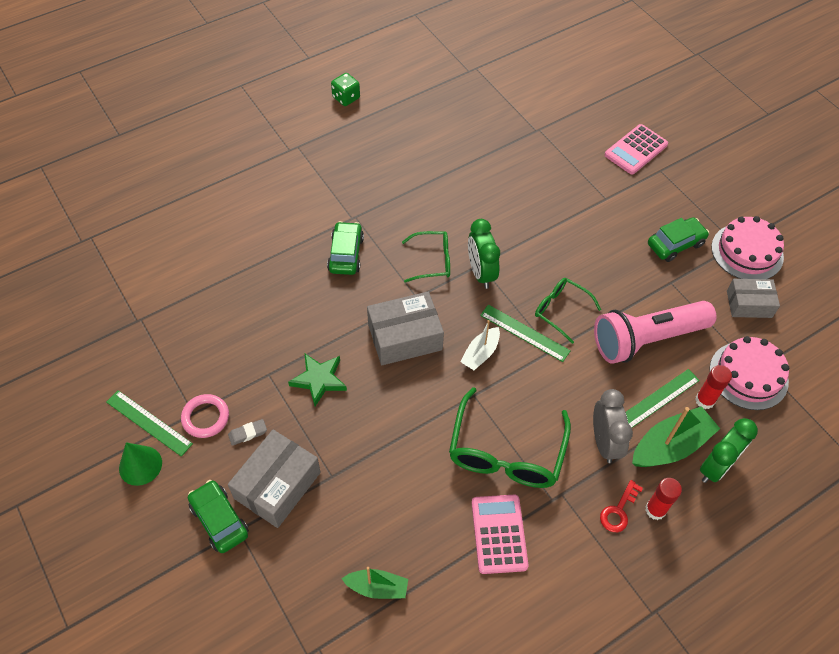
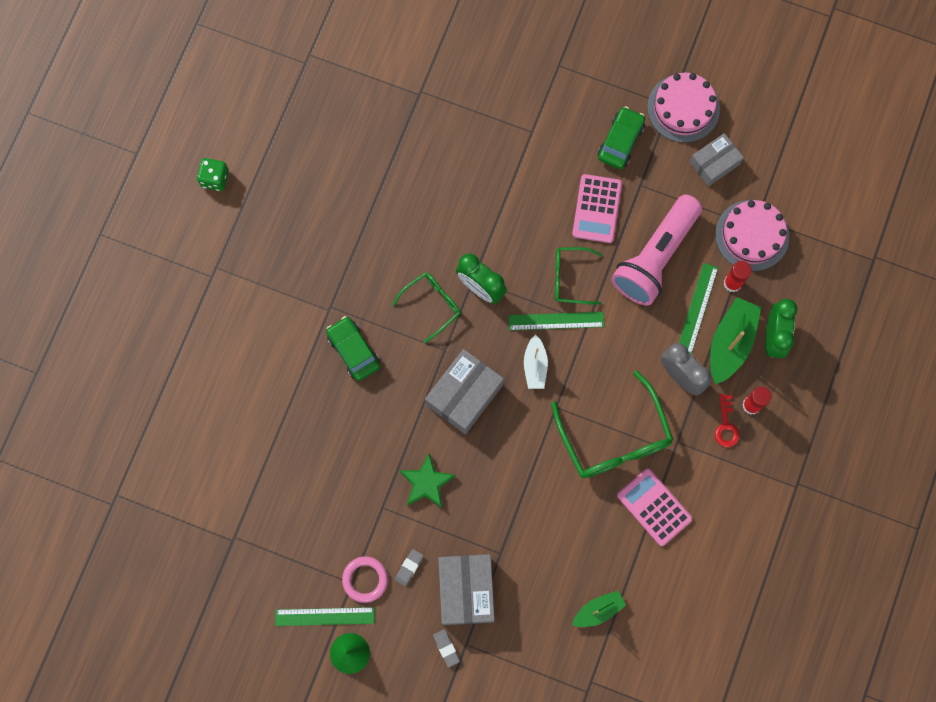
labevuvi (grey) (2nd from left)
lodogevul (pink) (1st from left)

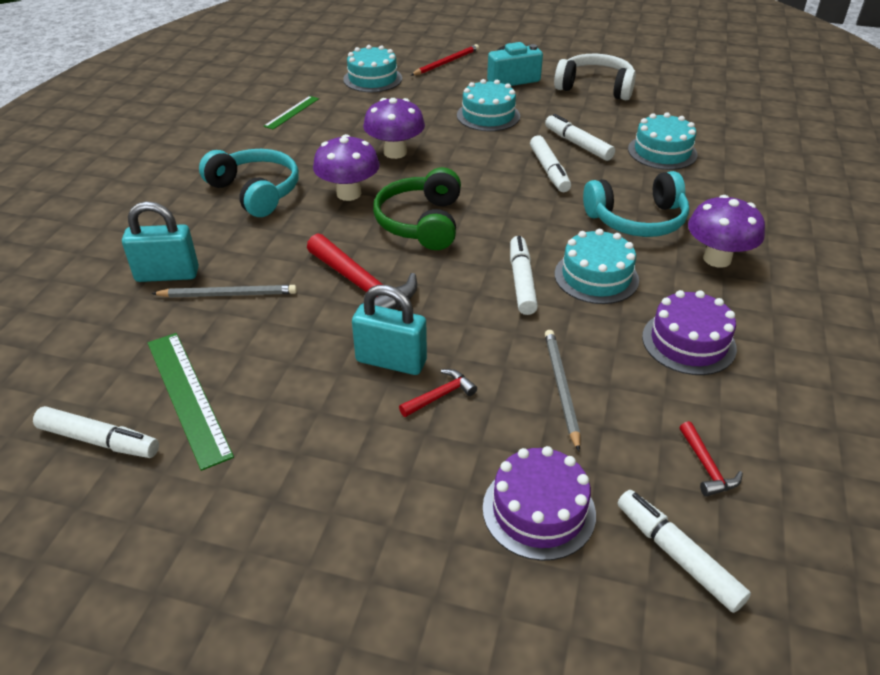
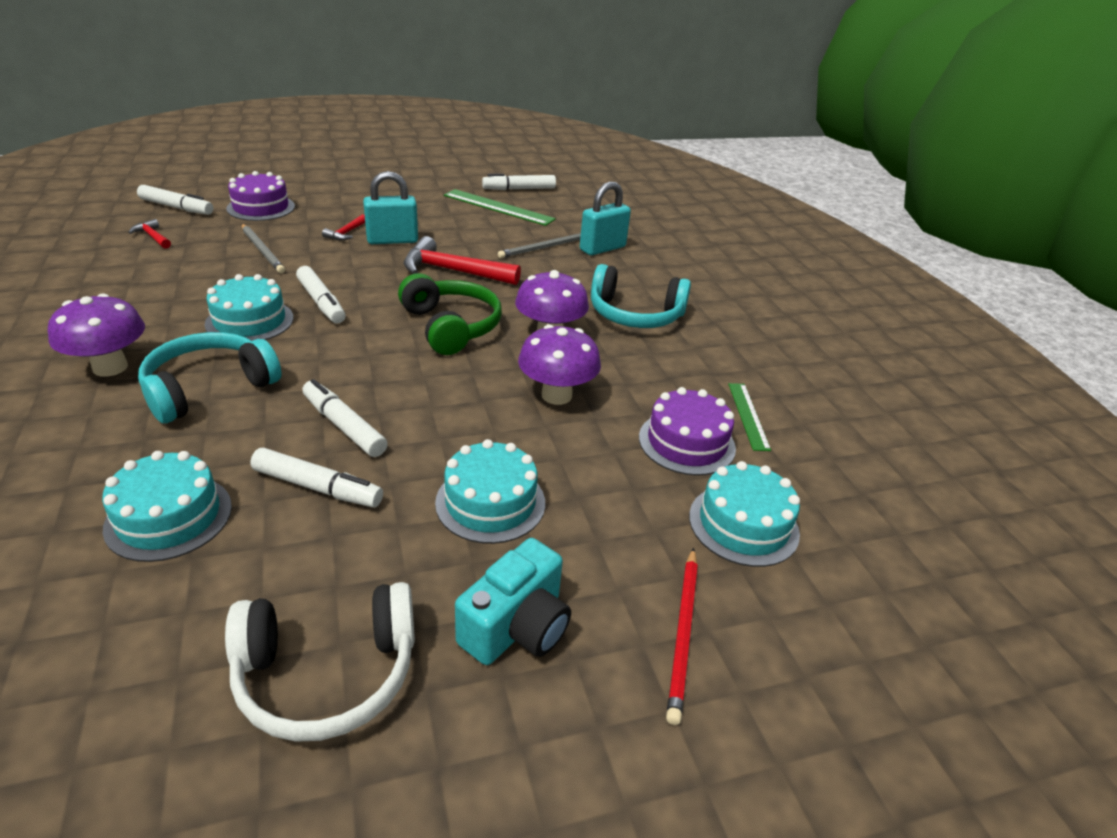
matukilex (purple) (2nd from left)

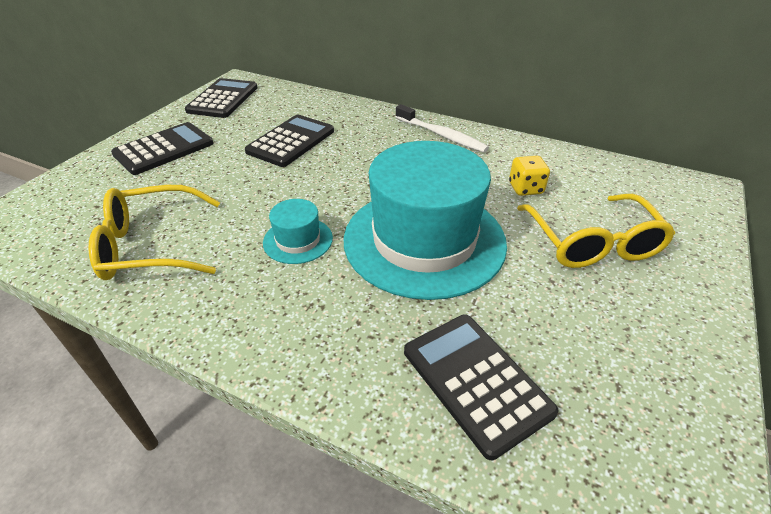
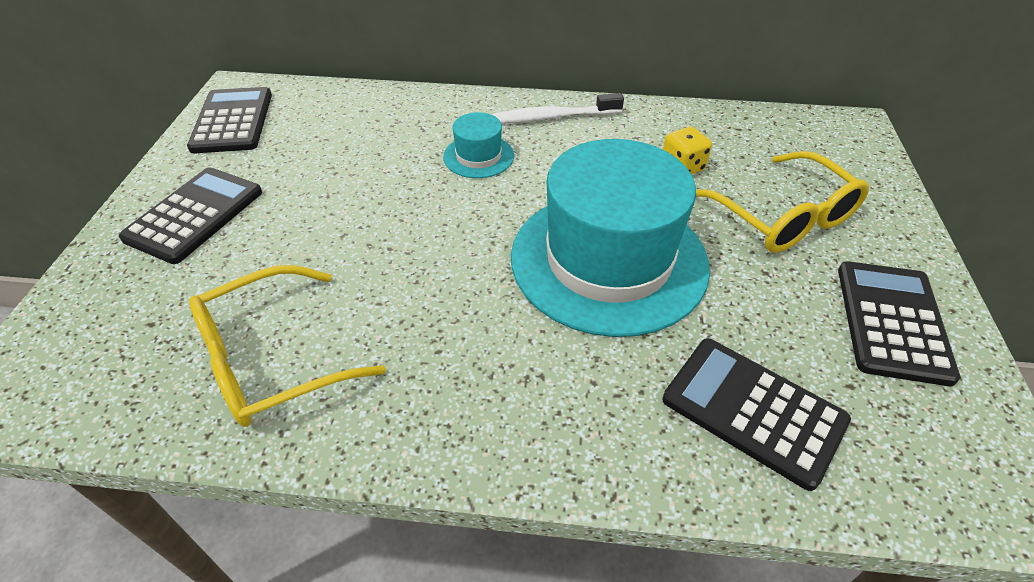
lodogevul (black) (4th from left)
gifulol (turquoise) (1st from left)
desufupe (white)

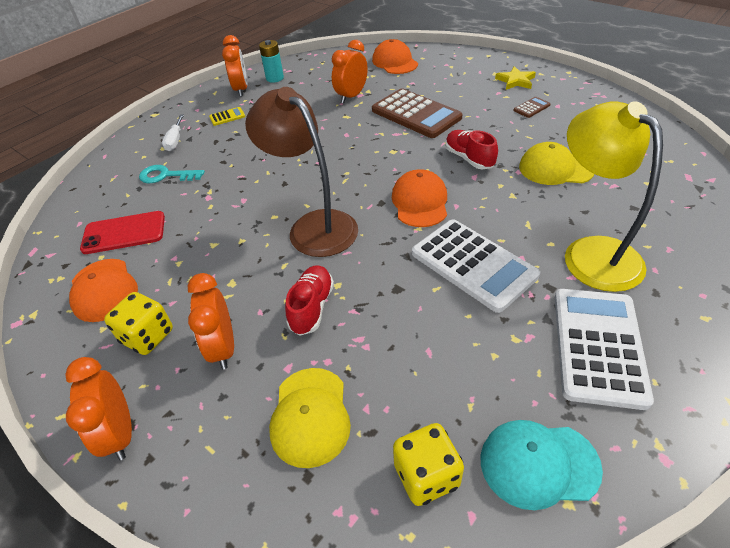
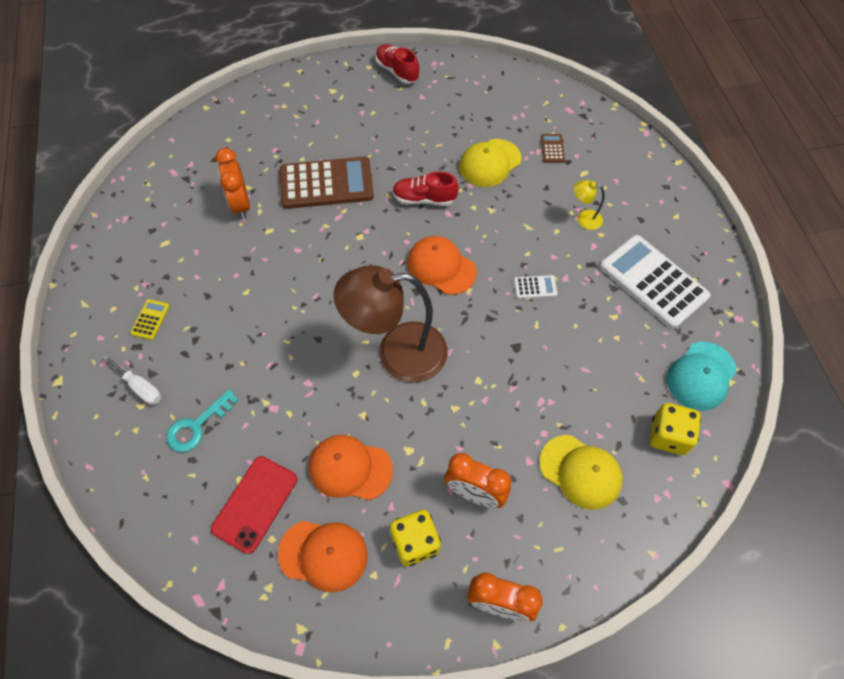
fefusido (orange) (3rd from left in the first image)
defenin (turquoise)
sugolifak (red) (1st from left)
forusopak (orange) (2nd from left)
lodogevul (white) (1st from left)
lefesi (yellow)
lodogevul (brown) (2nd from left)
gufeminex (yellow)

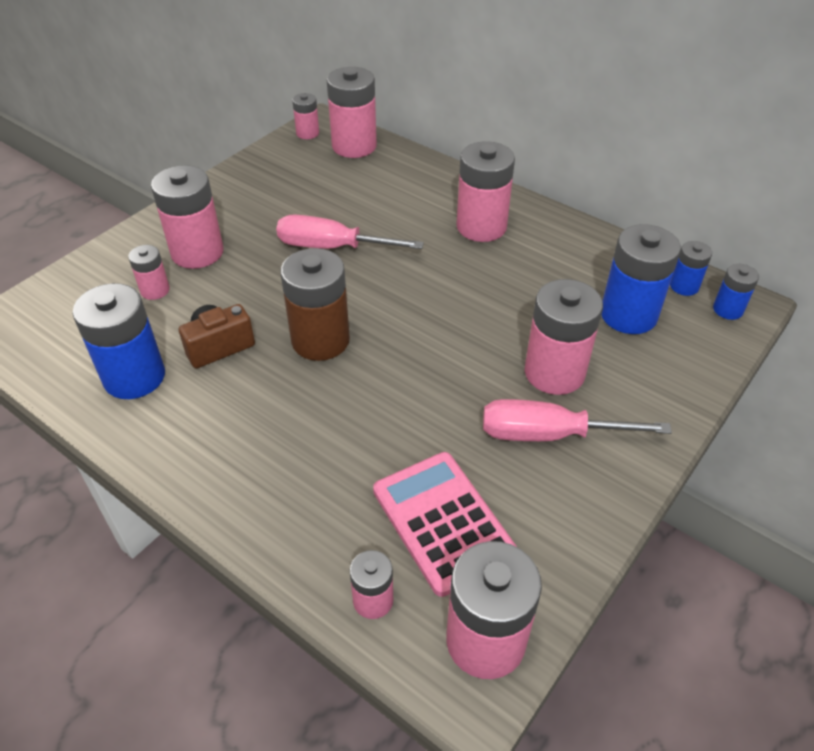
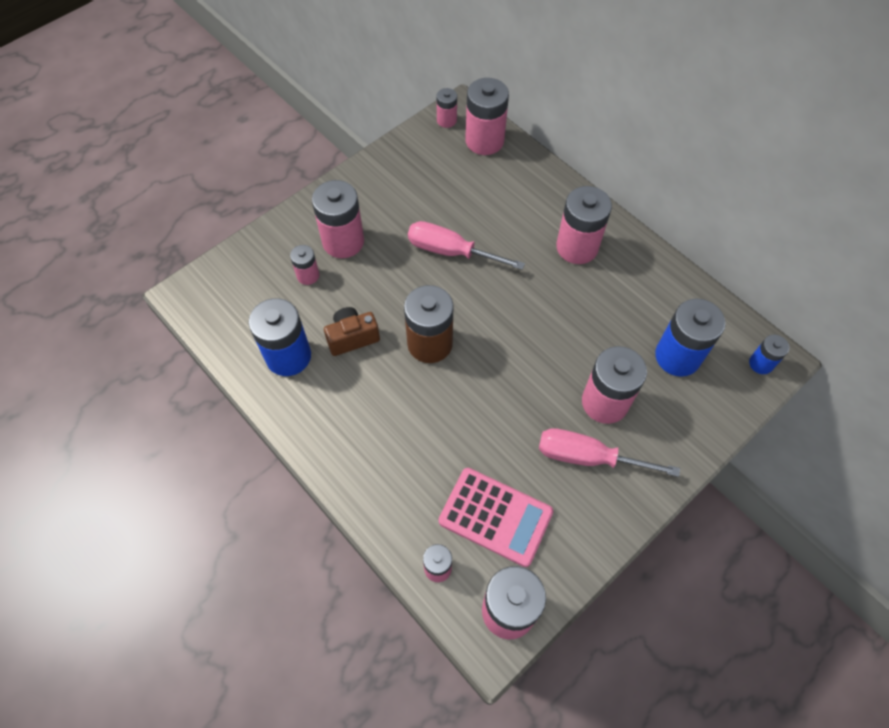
lodogevul (pink)
defenin (blue) (3rd from left in the first image)

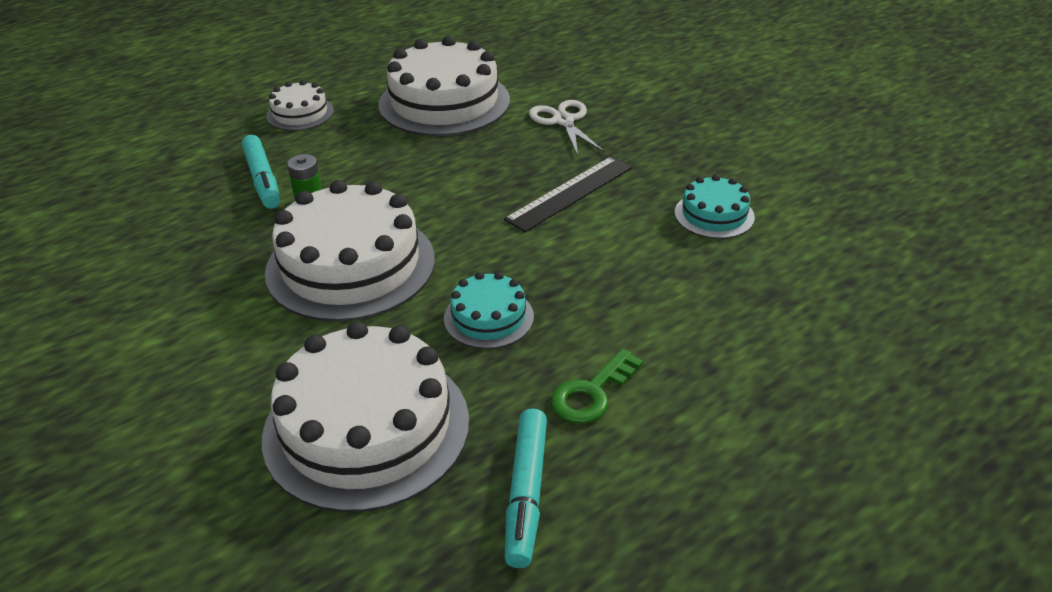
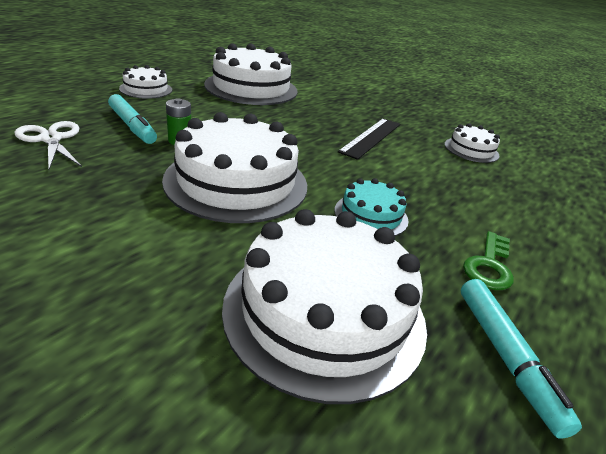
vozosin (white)
matukilex (white) (5th from left)

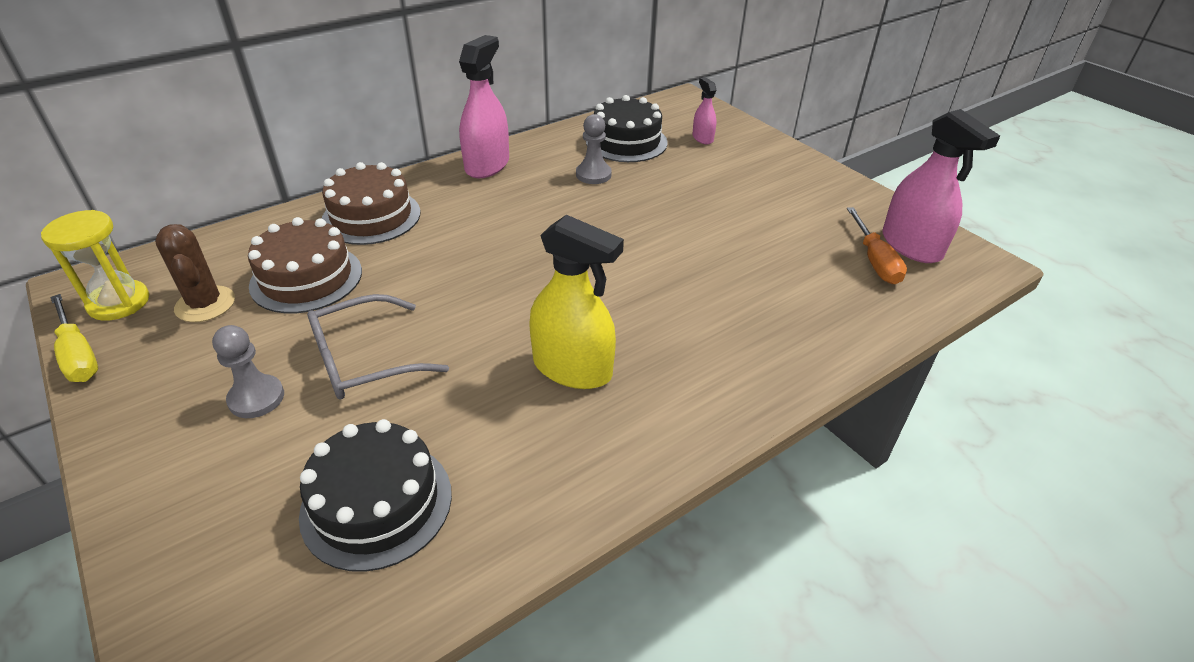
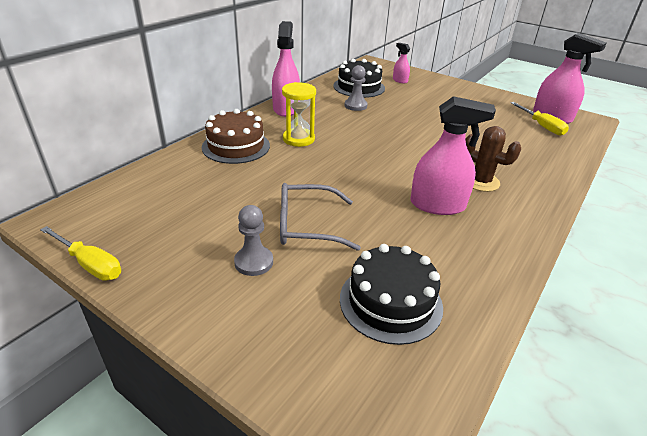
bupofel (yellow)
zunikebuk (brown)
matukilex (brown) (1st from left in the first image)
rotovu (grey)
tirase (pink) (3rd from left)
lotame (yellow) (2nd from left)

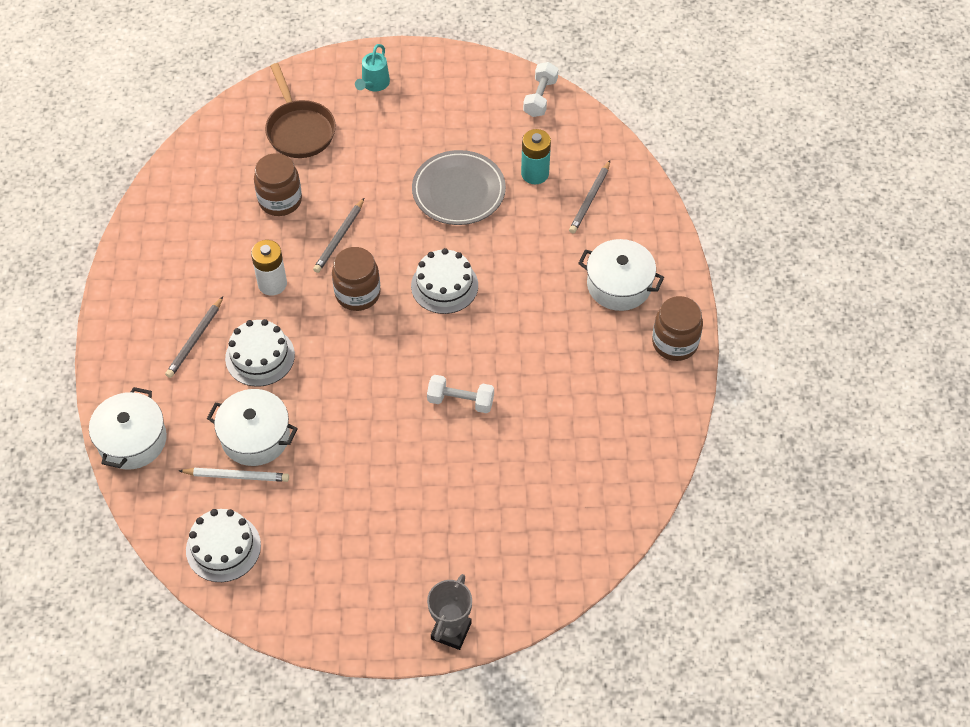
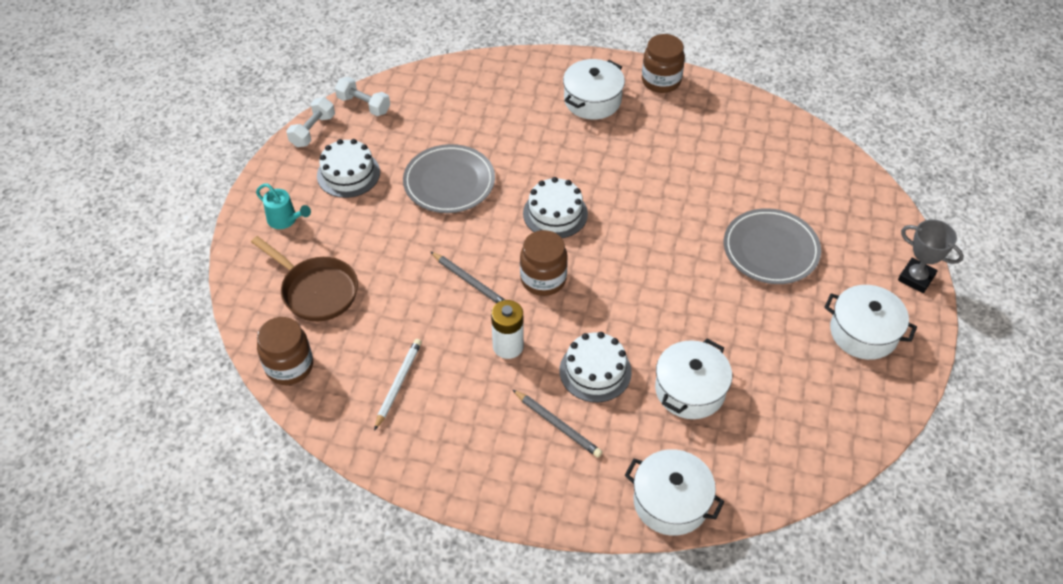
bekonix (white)
matukilex (white) (1st from left)
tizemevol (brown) (1st from left)
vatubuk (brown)
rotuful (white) (1st from left)
defenin (turquoise)
bekonix (grey) (3rd from left in the first image)
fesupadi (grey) (2nd from left)
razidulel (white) (4th from left)

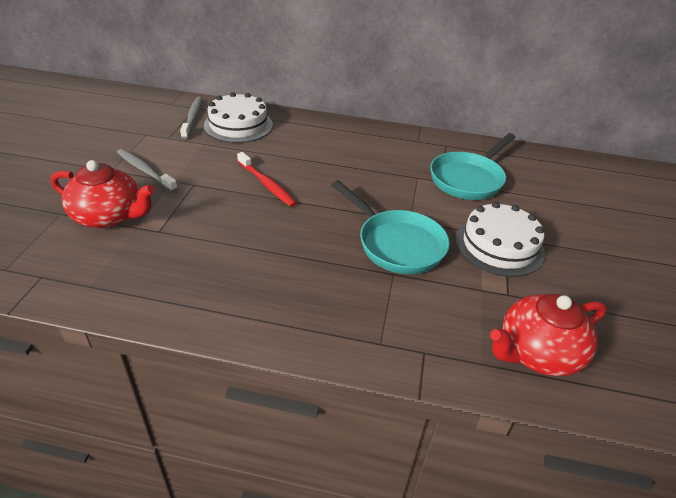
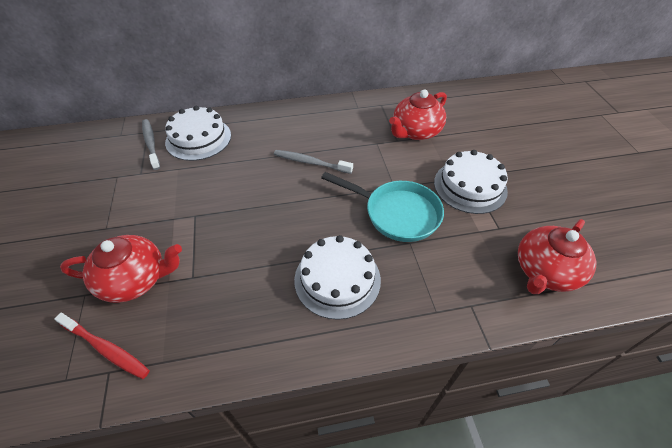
desufupe (grey) (2nd from left)
desufupe (red)
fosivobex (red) (2nd from left)
matukilex (white) (2nd from left)

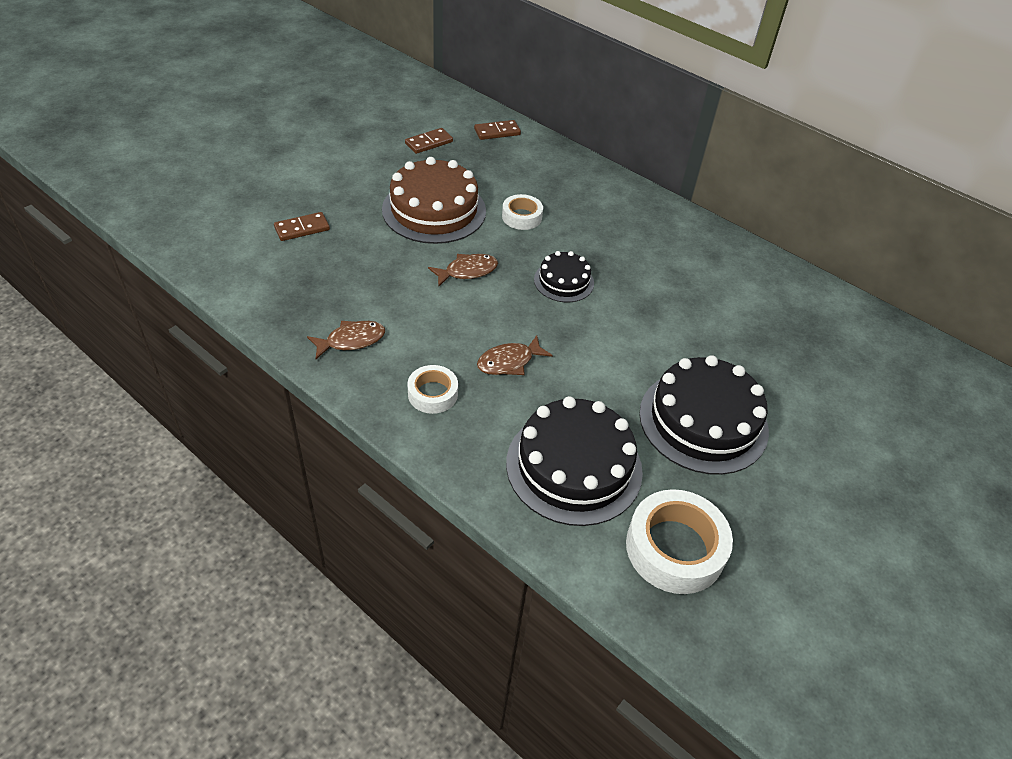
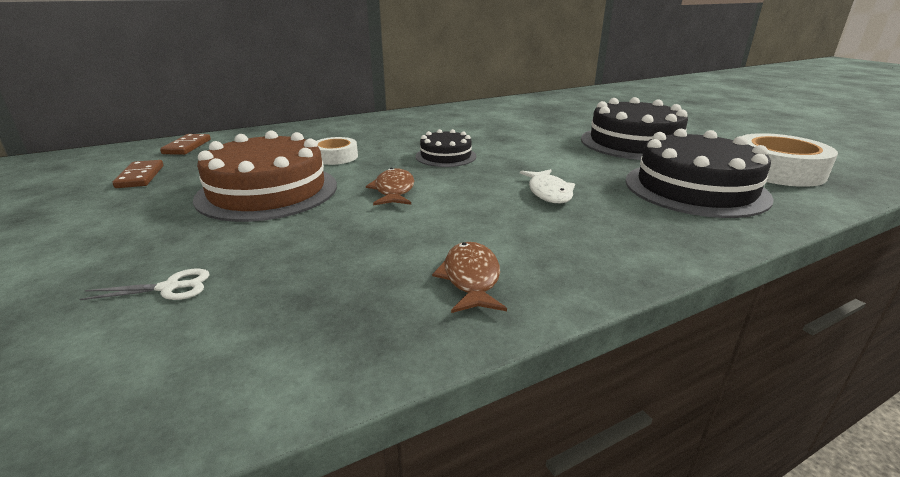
vozosin (white)
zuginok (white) (1st from left in the first image)
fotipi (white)

